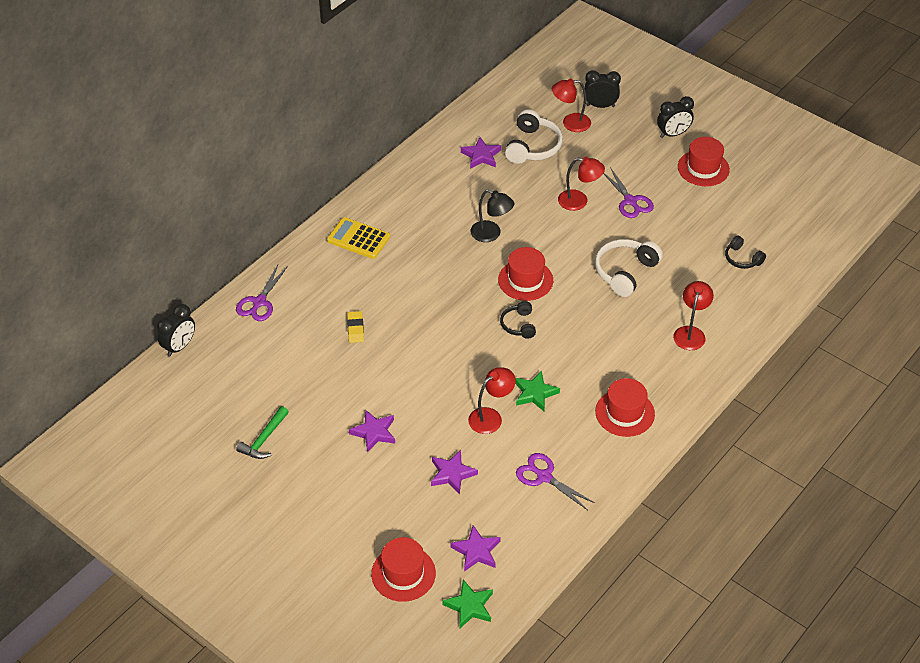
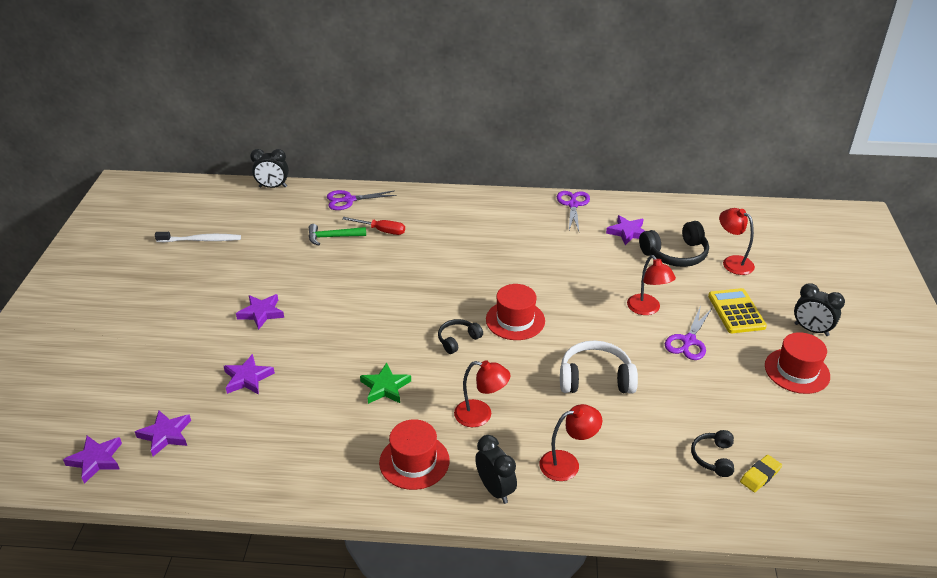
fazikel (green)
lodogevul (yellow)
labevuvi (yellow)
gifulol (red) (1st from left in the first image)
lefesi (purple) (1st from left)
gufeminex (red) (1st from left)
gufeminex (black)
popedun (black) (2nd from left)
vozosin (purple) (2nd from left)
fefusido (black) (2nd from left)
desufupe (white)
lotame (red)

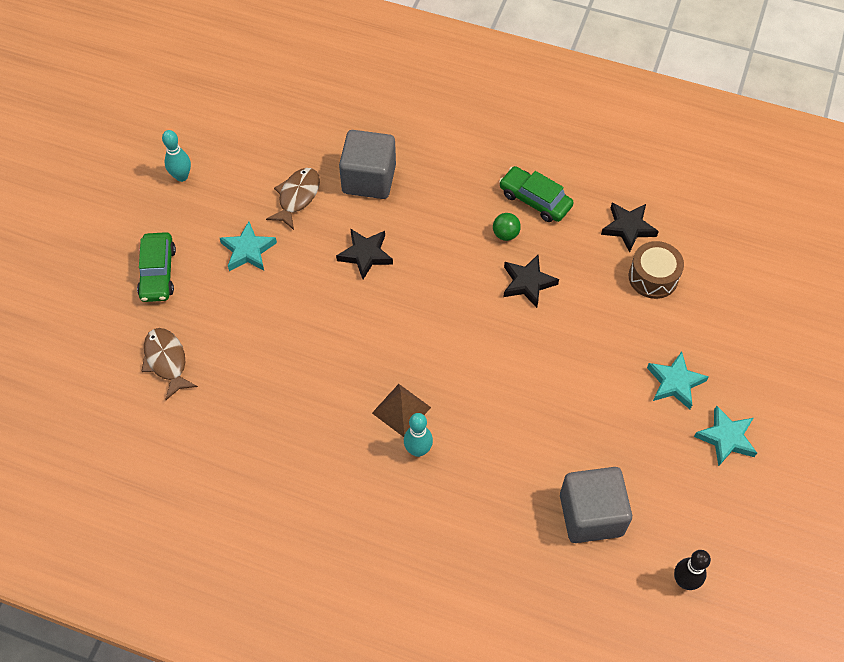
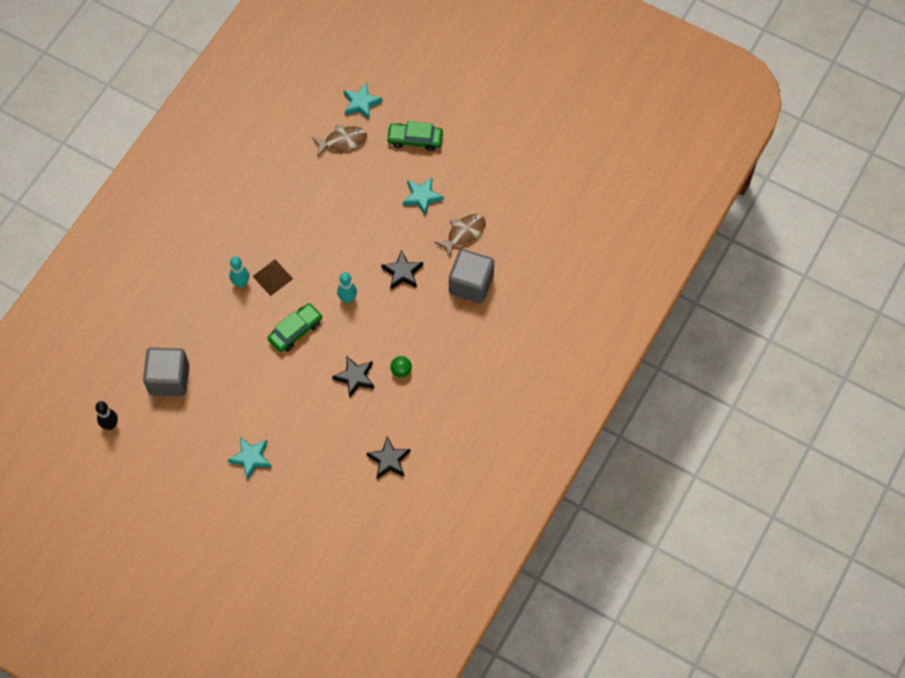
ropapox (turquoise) (2nd from left)
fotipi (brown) (2nd from left)
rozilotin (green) (1st from left)
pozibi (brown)
lefesi (turquoise) (2nd from left)

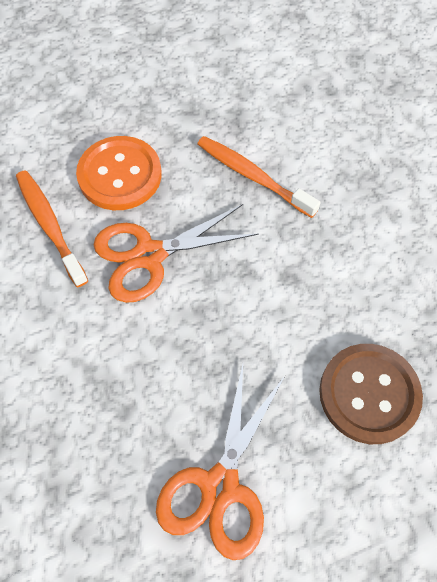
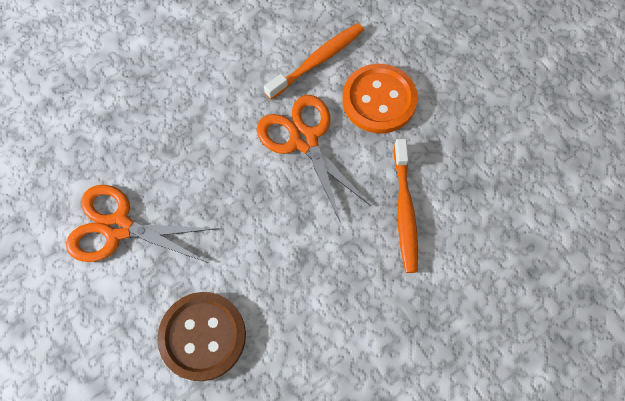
desufupe (orange) (2nd from left)

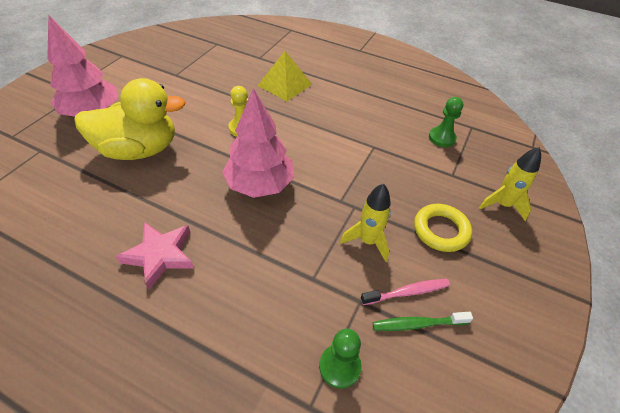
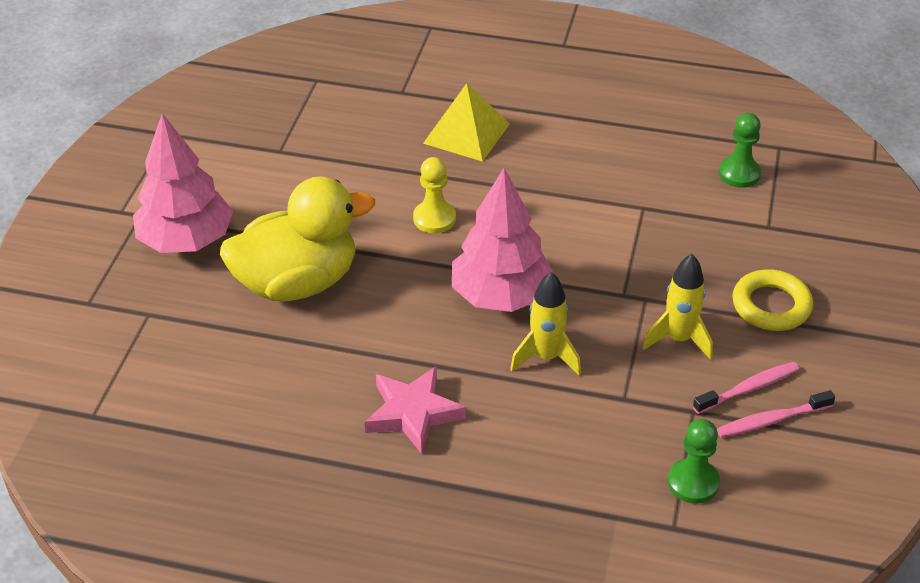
desufupe (pink) (2nd from left)
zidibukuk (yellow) (1st from left)

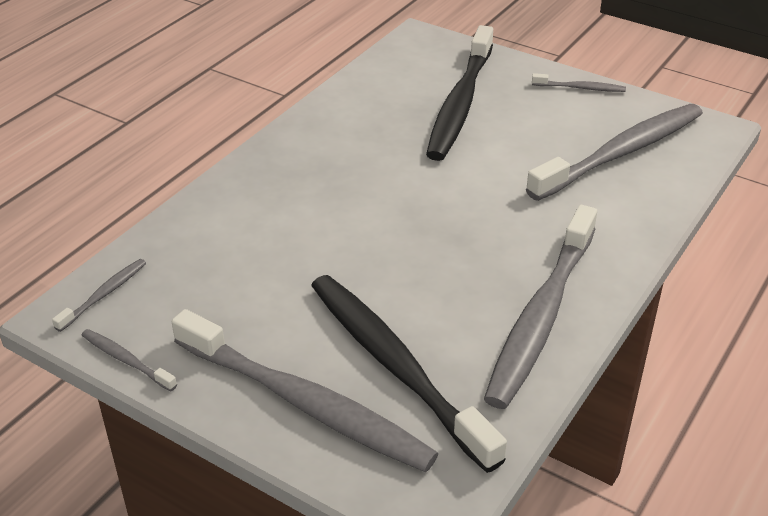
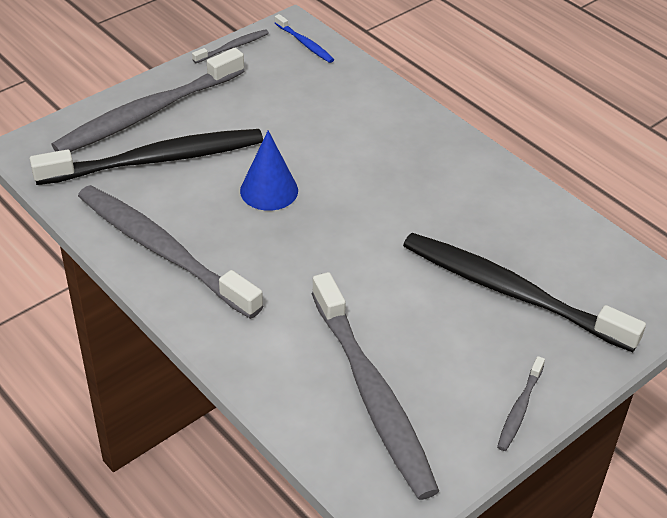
desufupe (blue)
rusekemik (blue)

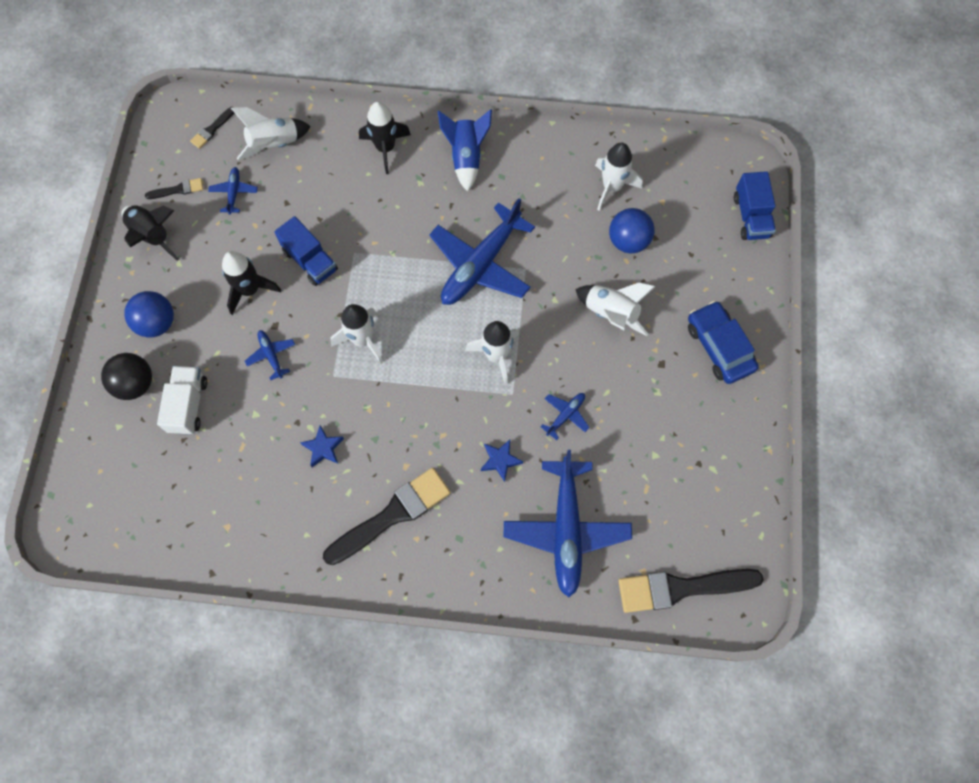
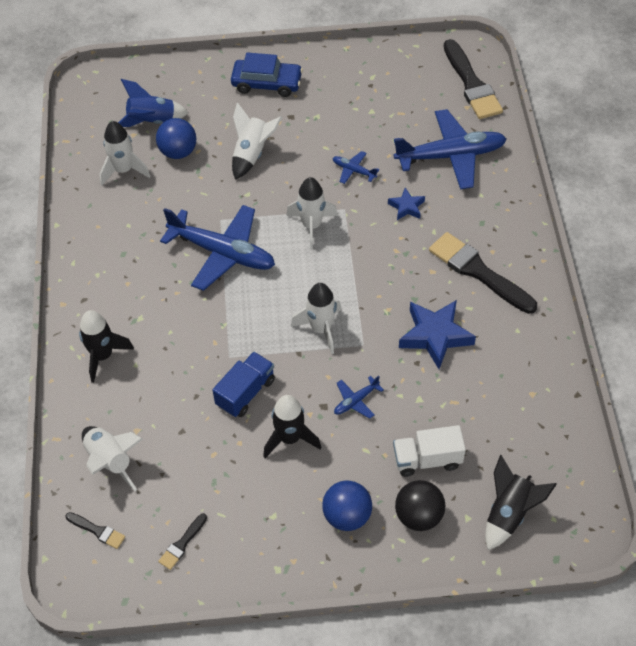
zidibukuk (black) (3rd from left)
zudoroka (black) (2nd from left)
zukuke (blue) (1st from left in the first image)
lefesi (blue) (2nd from left)
zidibukuk (blue)
rozilotin (blue)
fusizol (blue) (2nd from left in the first image)

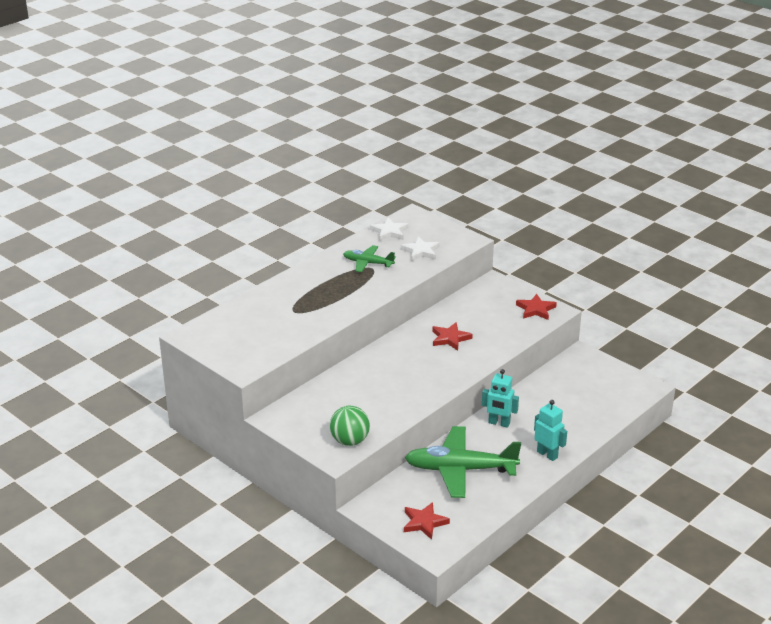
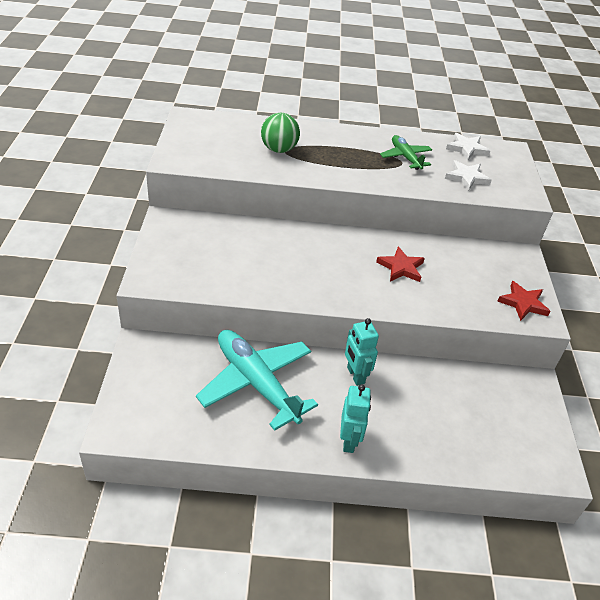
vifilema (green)
lefesi (red) (1st from left in the first image)
zukuke (turquoise)

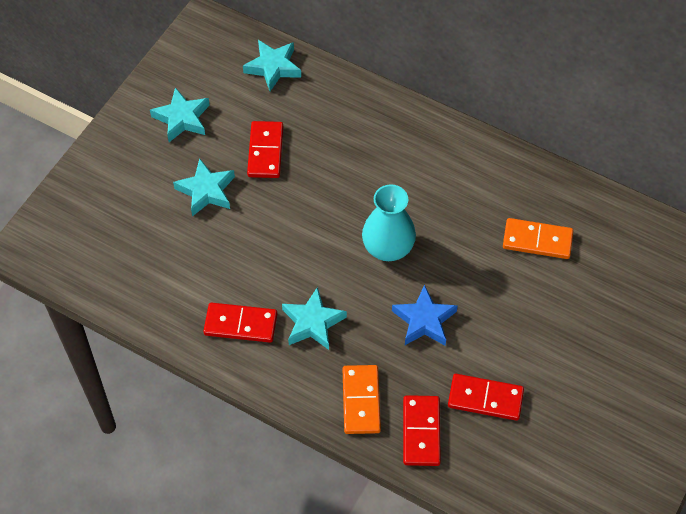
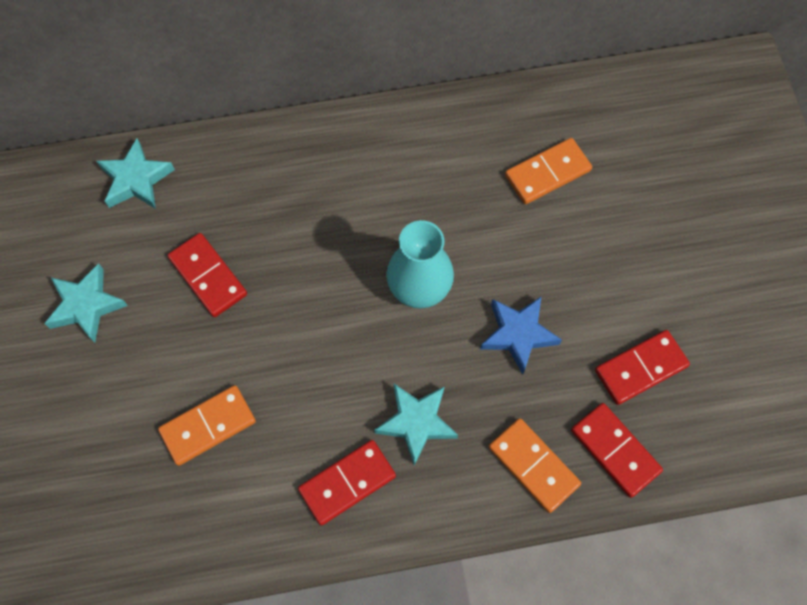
lefesi (turquoise) (2nd from left in the first image)
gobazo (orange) (1st from left)

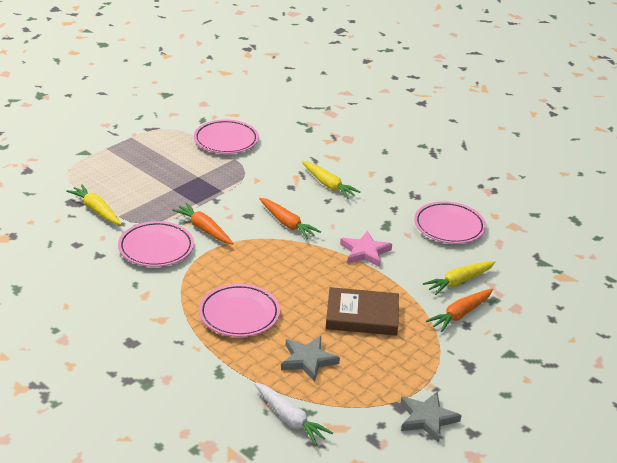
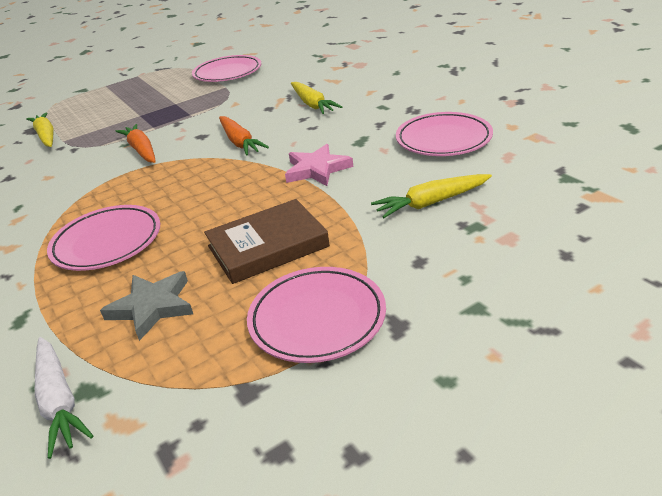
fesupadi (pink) (3rd from left)
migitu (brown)
lefesi (grey) (2nd from left in the first image)
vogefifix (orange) (3rd from left in the first image)

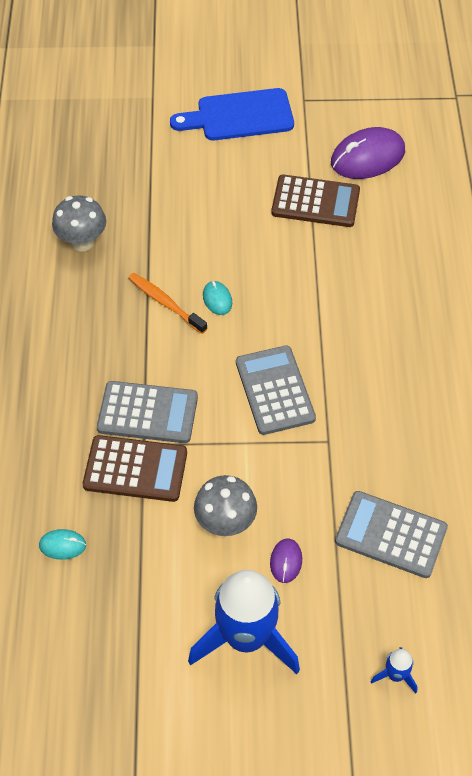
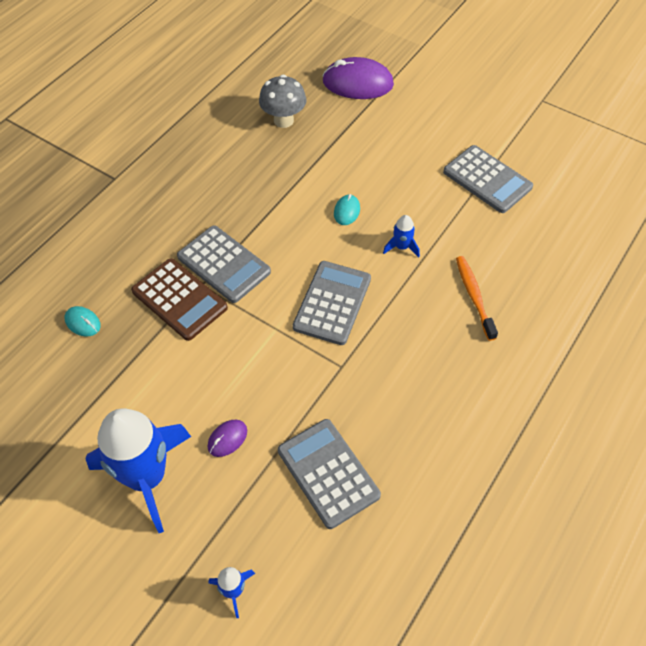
desufupe (orange)
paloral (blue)
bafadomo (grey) (2nd from left in the first image)
lodogevul (grey) (4th from left)
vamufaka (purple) (2nd from left)
zidibukuk (blue) (3rd from left)

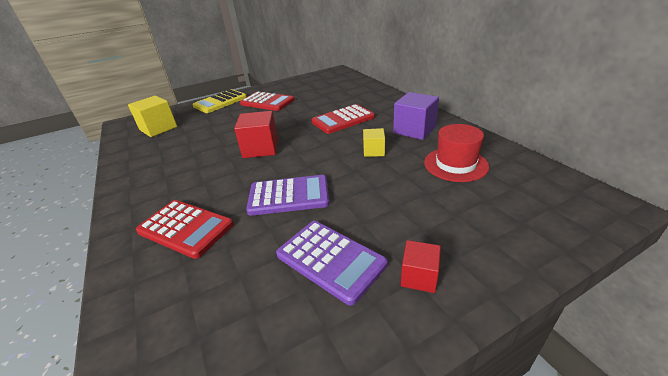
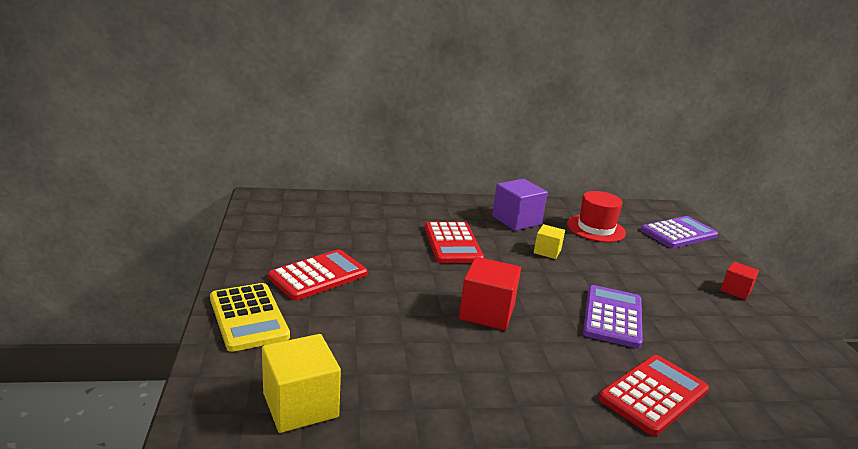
lodogevul (purple) (2nd from left)

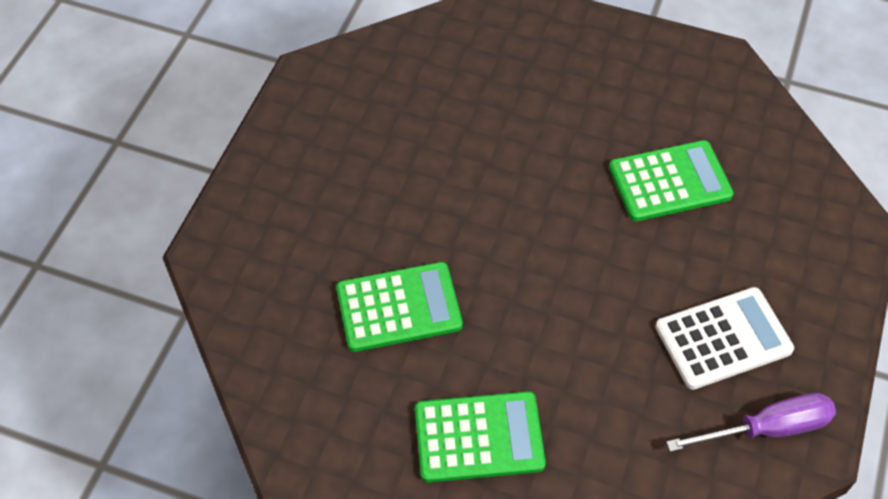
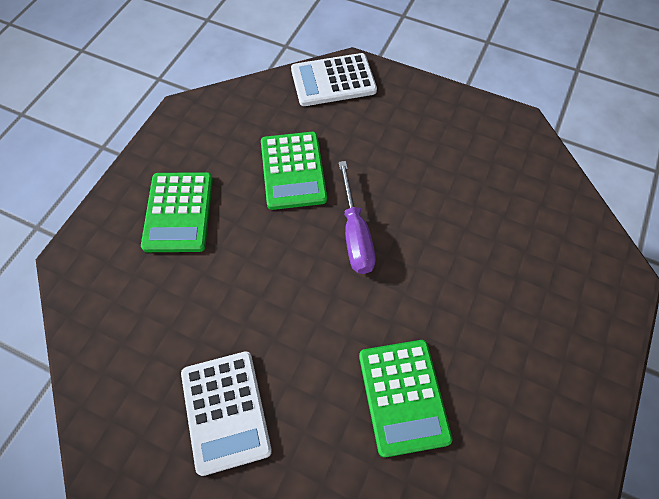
lotame (purple)
lodogevul (white) (2nd from left)

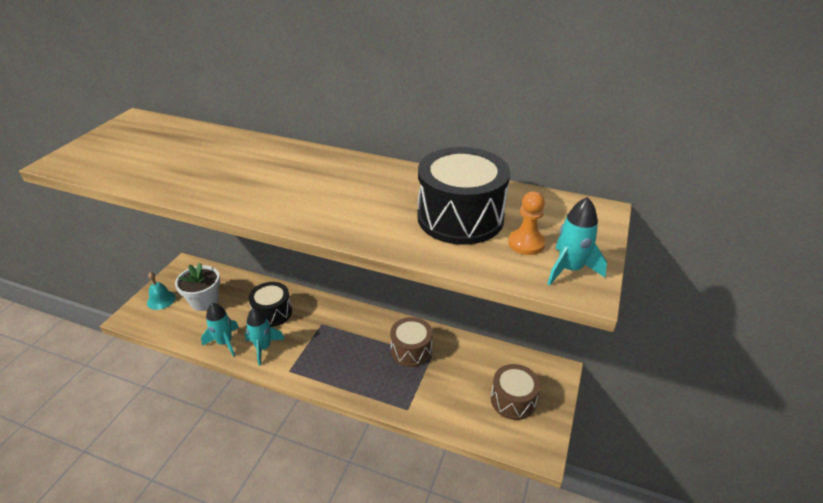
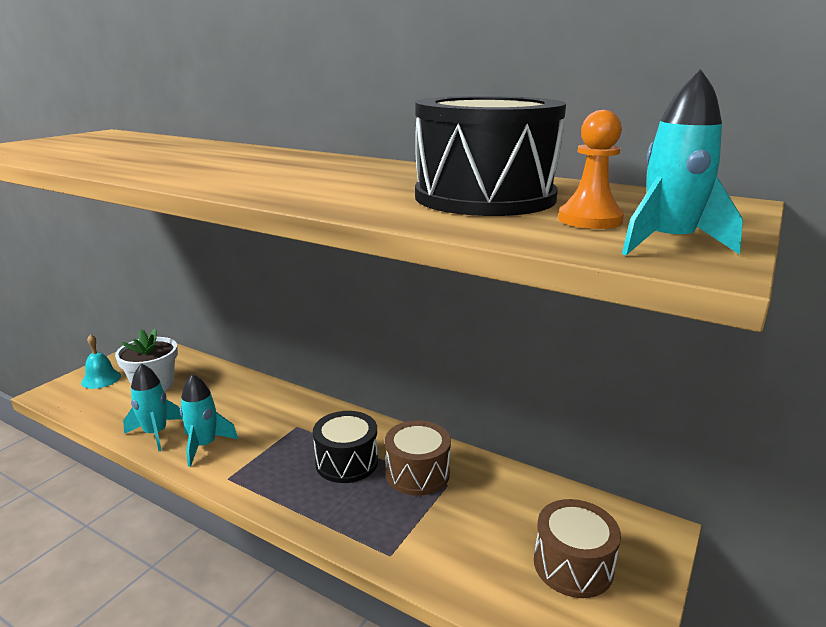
pozibi (black) (1st from left)

